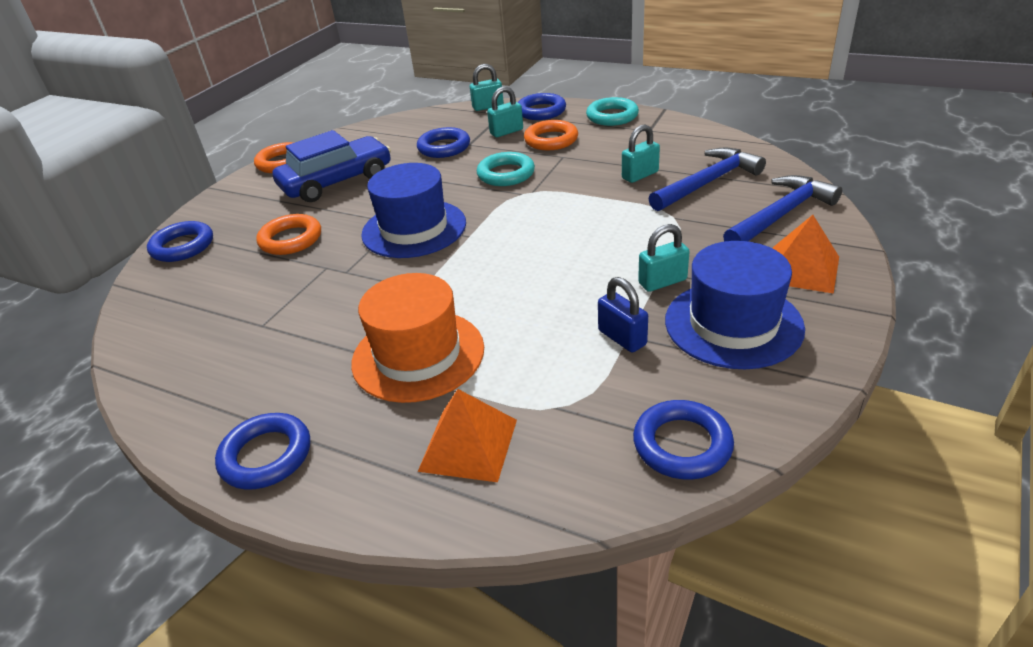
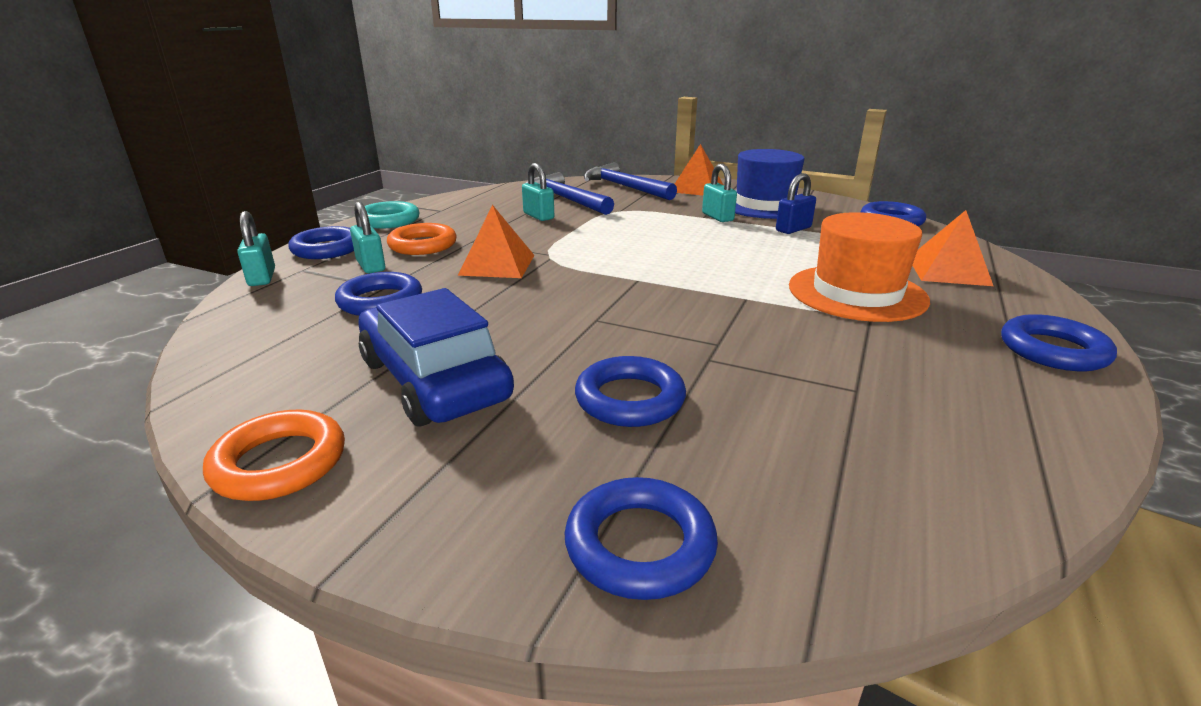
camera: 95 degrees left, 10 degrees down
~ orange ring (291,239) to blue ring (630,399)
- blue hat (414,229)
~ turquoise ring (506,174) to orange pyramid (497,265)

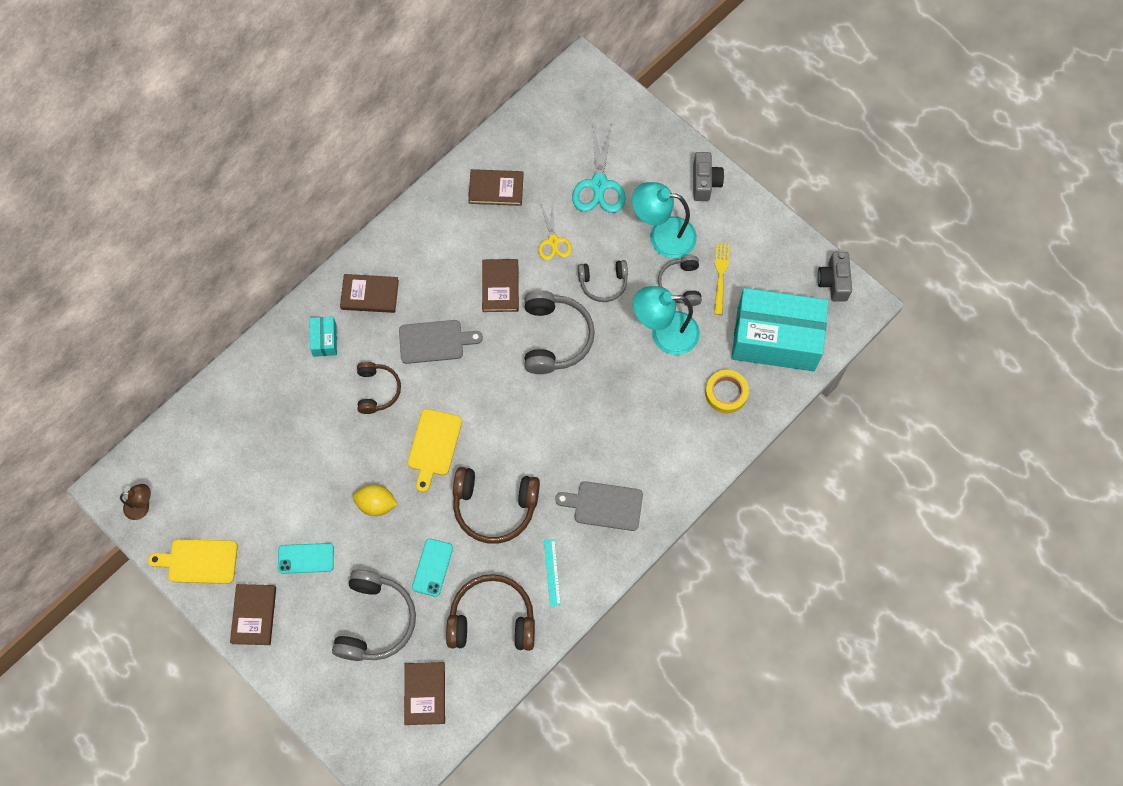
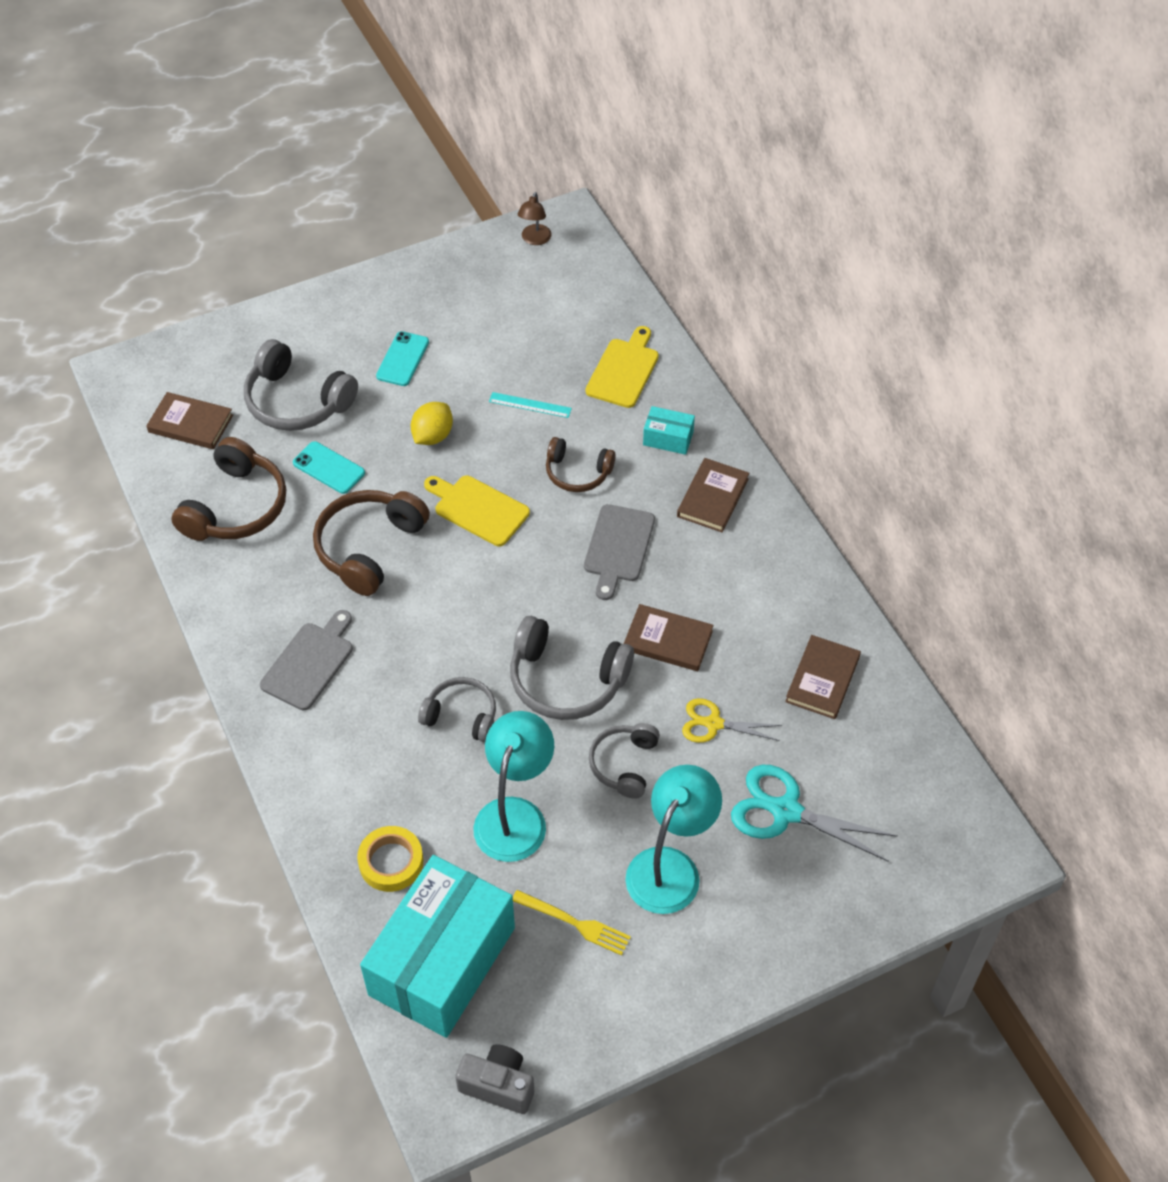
camera: 110 degrees right, 15 degrees down
~ yellow cutting board (199,561) to (624,370)
- brown book (254,615)
~ turquoise ruler (552,572) to (530,405)
~ grey headphones (681,284) to (461,715)
- grey camera (705,183)

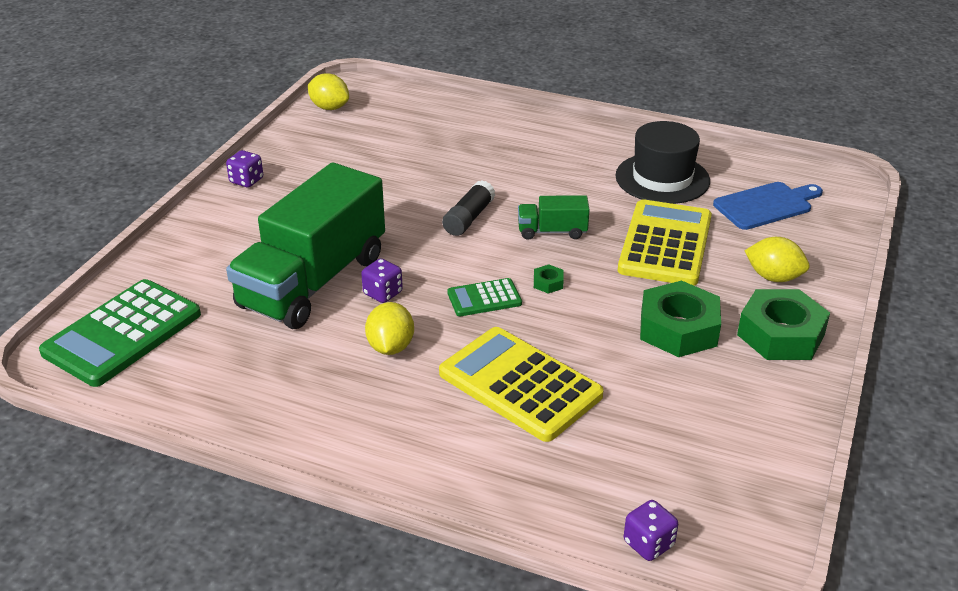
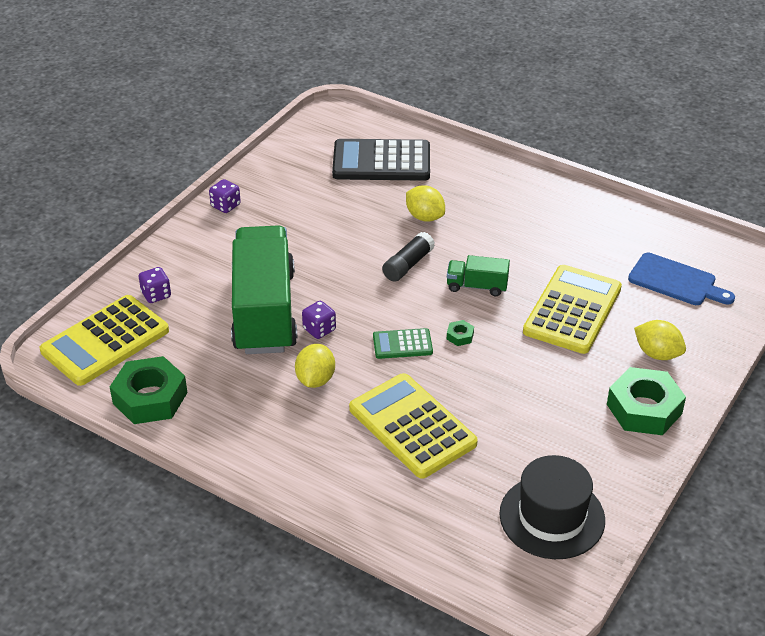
camera: 10 degrees right, 5 degrees up
~ green calculator (122,333) to yellow calculator (105,341)
~ green truck (313,282) = (264,312) 135 degrees clockwise
~ yellow lemon (329,107) to (425,217)
~ black hat (662,178) to (552,517)
~ purple dice (648,544) to (156,295)
~ green nut (678,329) to (150,398)
~ blue cutting board (766,205) = (676,281) 45 degrees clockwise
+ black calculator (381,162)

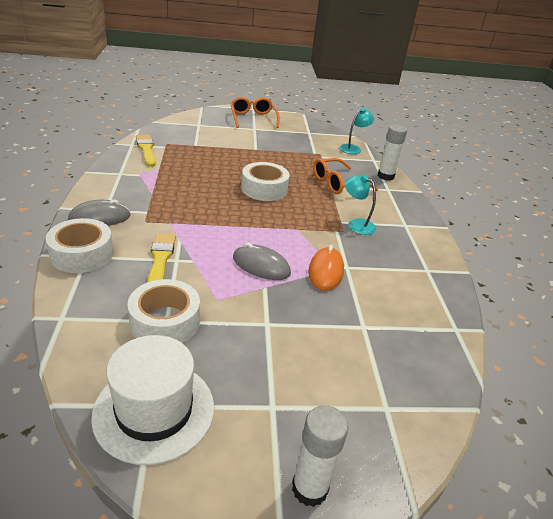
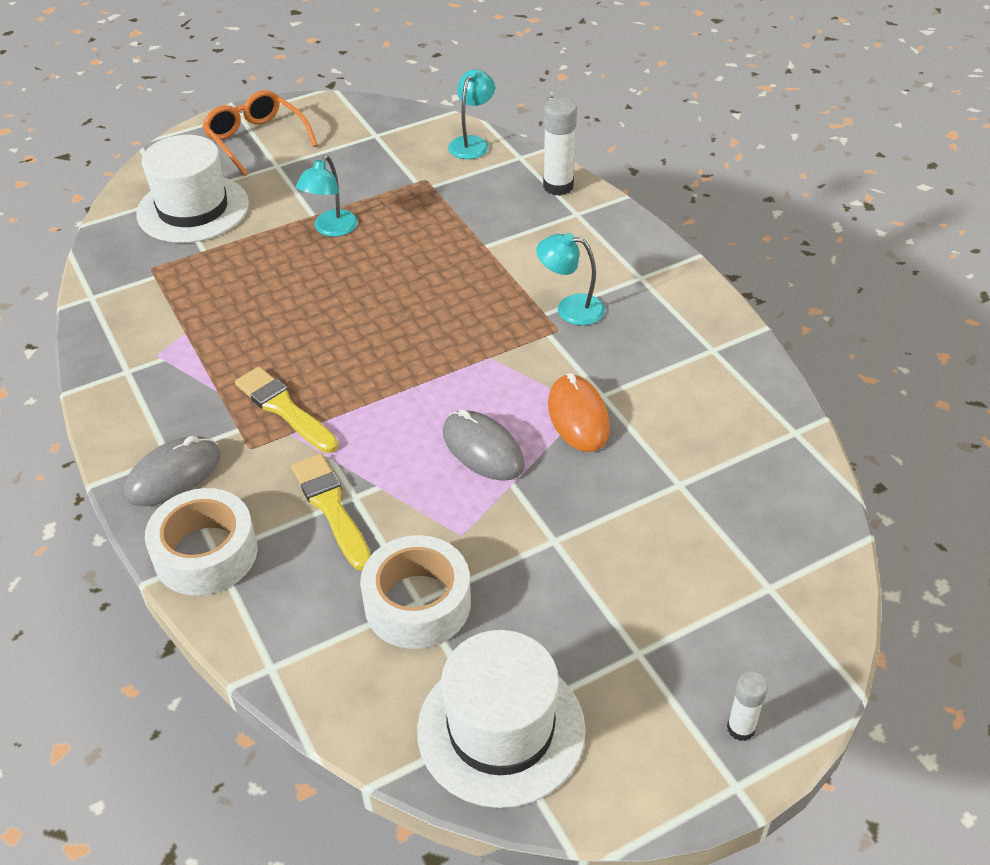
camera: 20 degrees left, 10 degrees up
~ yellow brush (146,149) to (284,409)
~ grey mouse (261,266) = (483,449) 45 degrees clockwise
- white tape (264,189)
~ white glue stick (309,488) = (740,728) x0.60
- orange glasses (338,184)
+ white hat (193,209)
+ turquoise lamp (331,229)

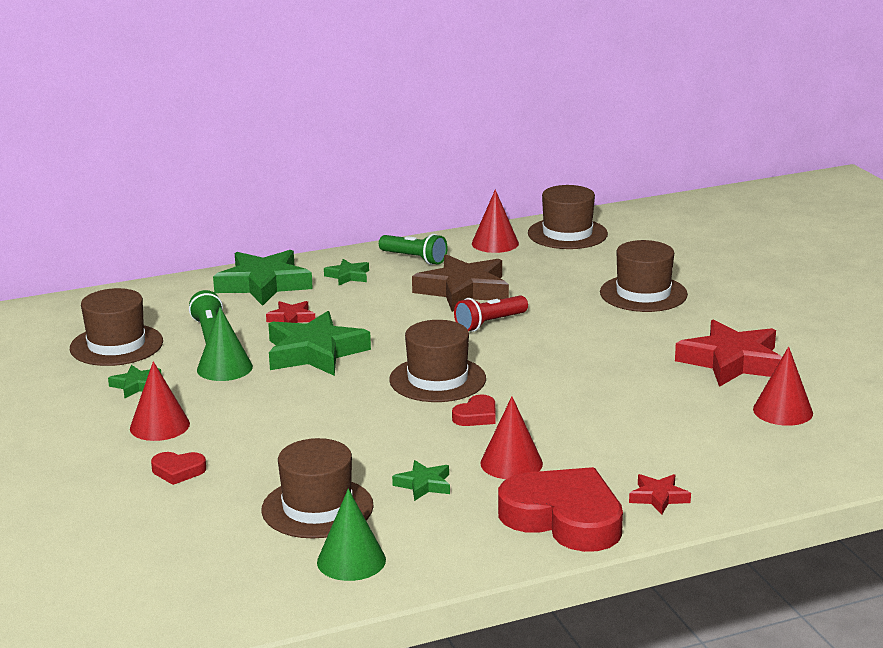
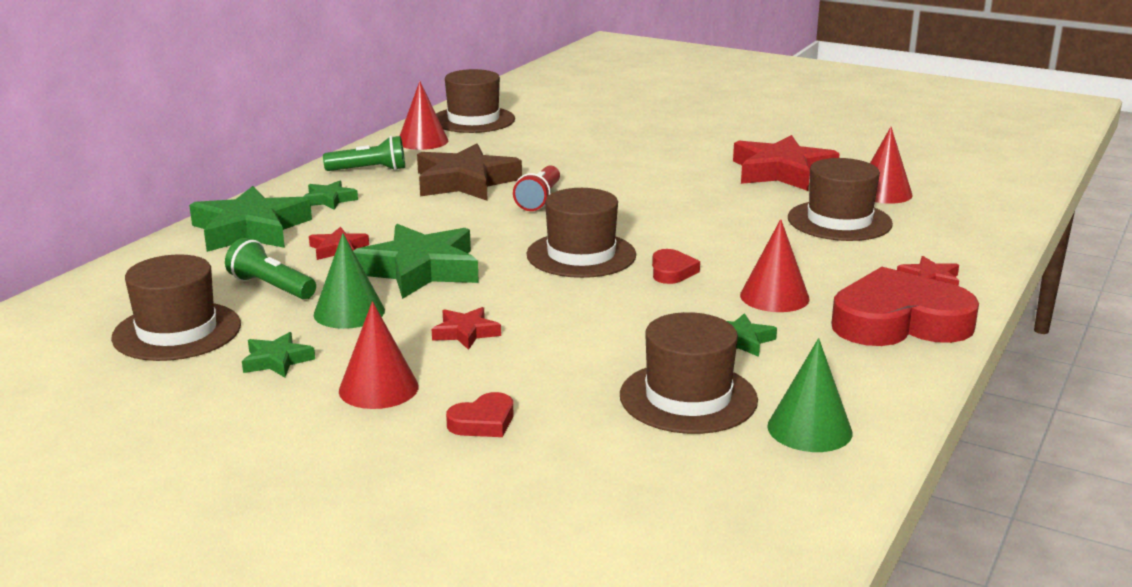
camera: 40 degrees left, 0 degrees up
~ brown hat (643,294) to (839,221)
+ red star (465,333)

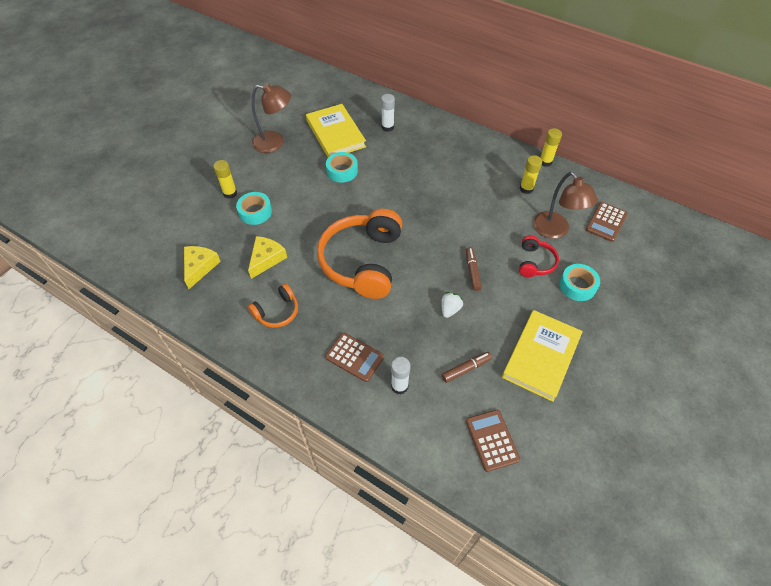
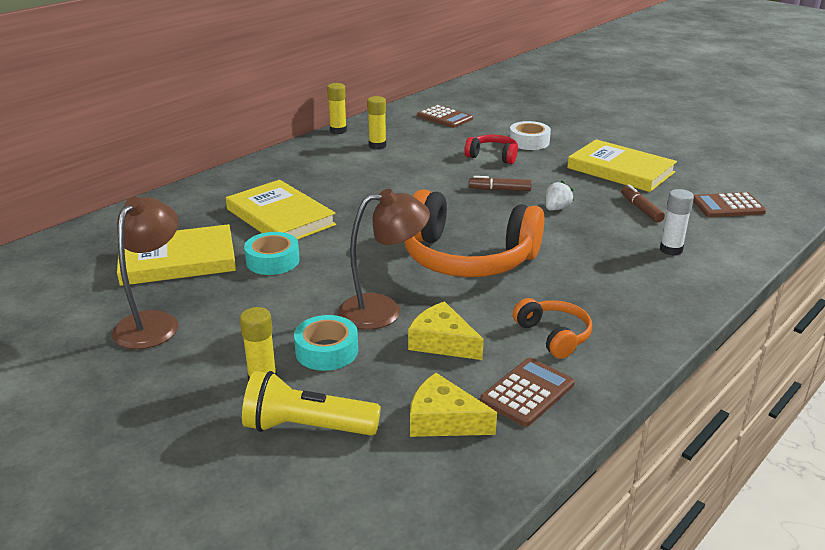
camera: 80 degrees left, 25 degrees down
~ brown calculator (354,357) to (527,392)
- white glue stick (387,127)
~ white strawberry (450,309) = (556,208) 90 degrees clockwise
~ brown lamp (555,231) to (383,310)
~ turquoise tape (577,286) to white tape (529,142)
+ yellow book (280,217)
+ yellow flashlight (307,427)

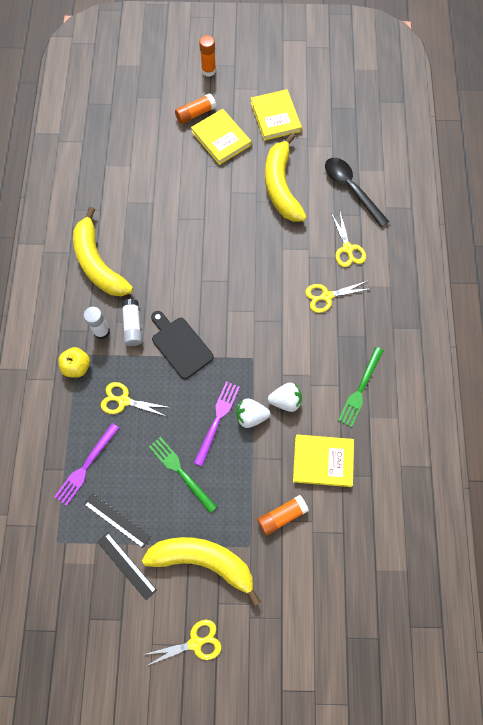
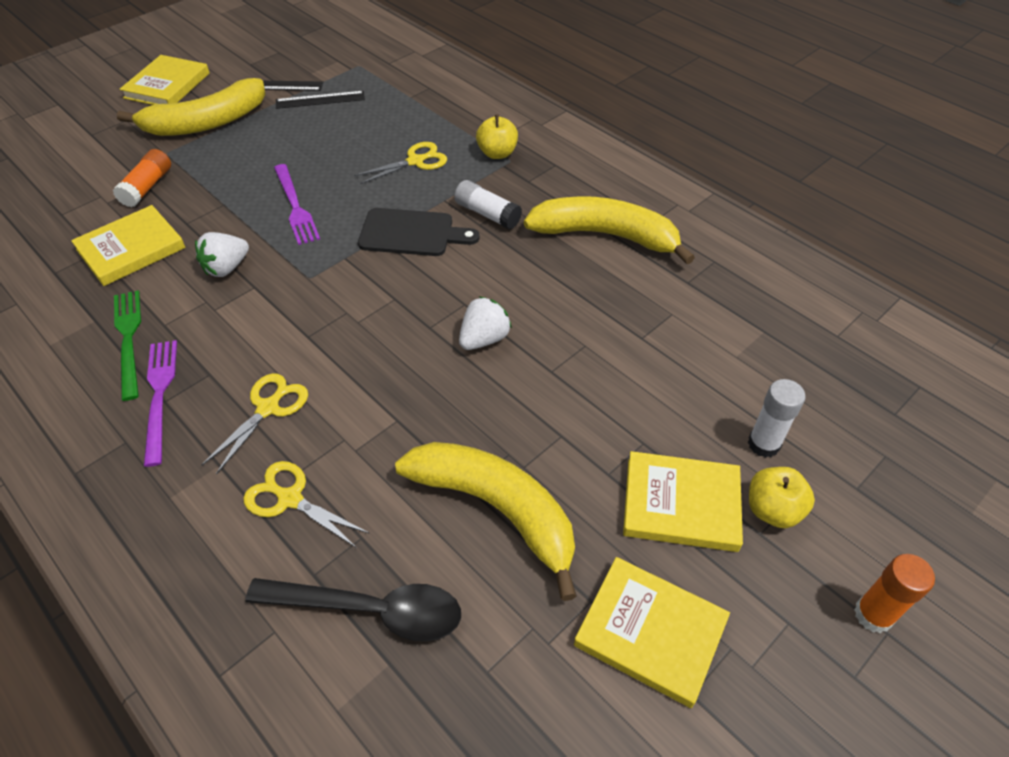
camera: 135 degrees right, 20 degrees down
~ purple fork (86,466) to (160,395)
~ white glue stick (101,331) to (763,444)
~ yellow scissors (195,643) to yellow book (167,85)
- green fork (181,472)
~ orange glue stick (195,114) to yellow apple (772,510)
~ white strawberry (251,416) to (484,339)

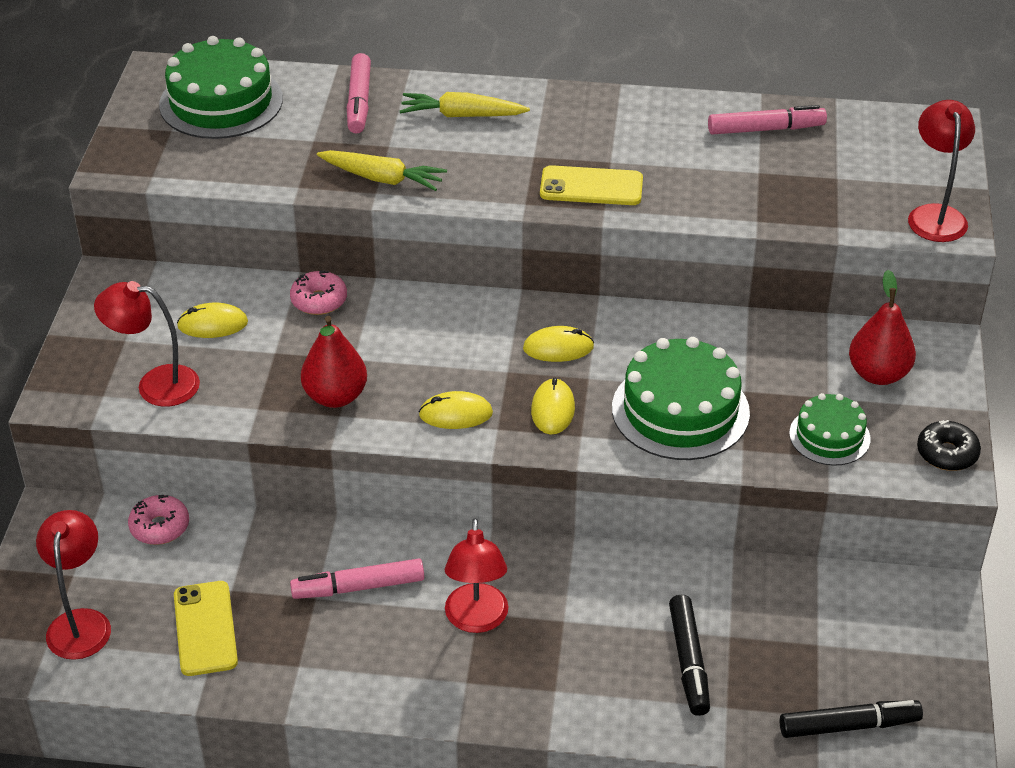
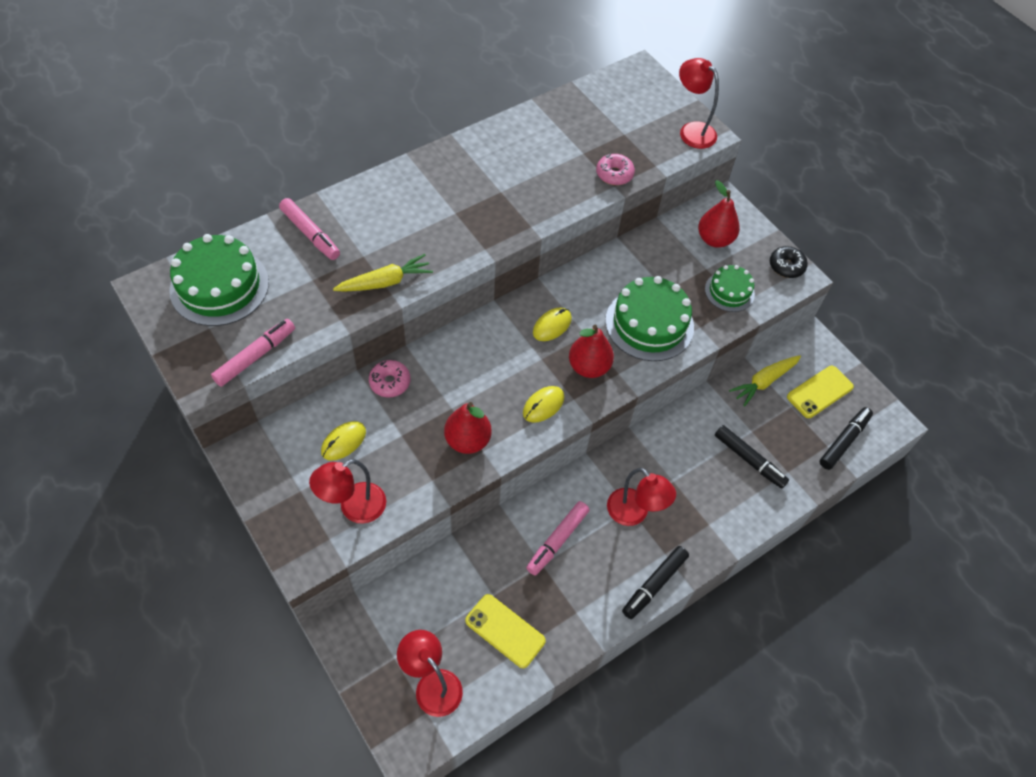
camera: 45 degrees left, 15 degrees up
~ pink donut (160,527) to (614,174)
~ yellow carrot (461,115) to (764,382)
~ yellow mouse (553,409) to red pear (589,367)
~ yellow phone (591,187) to (820,392)
~ pink marker (765,129) to (255,356)
+ black marker (654,584)

